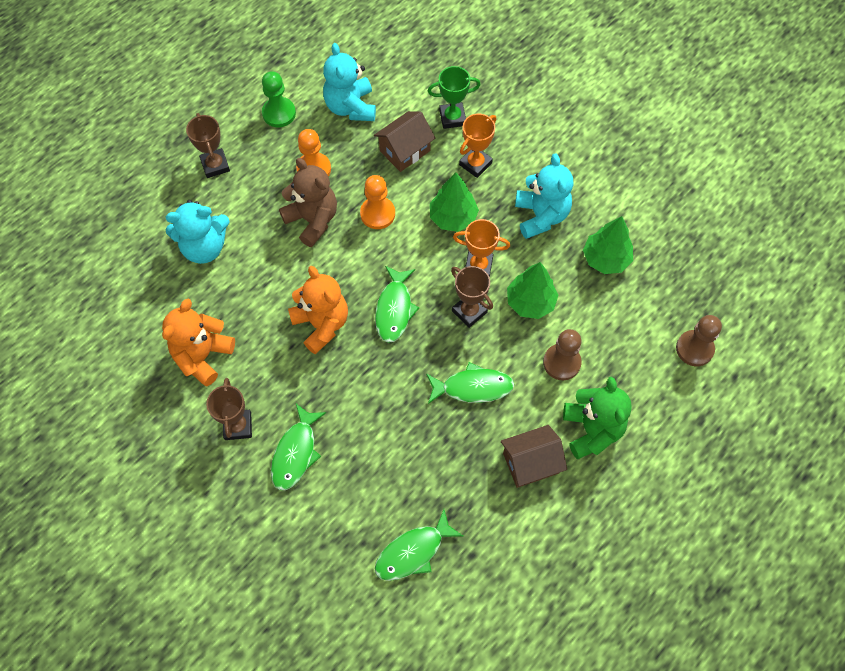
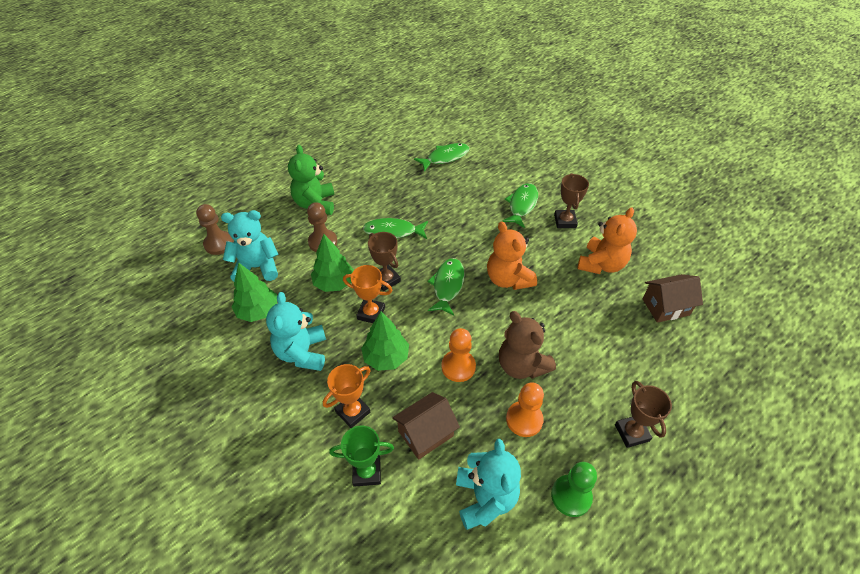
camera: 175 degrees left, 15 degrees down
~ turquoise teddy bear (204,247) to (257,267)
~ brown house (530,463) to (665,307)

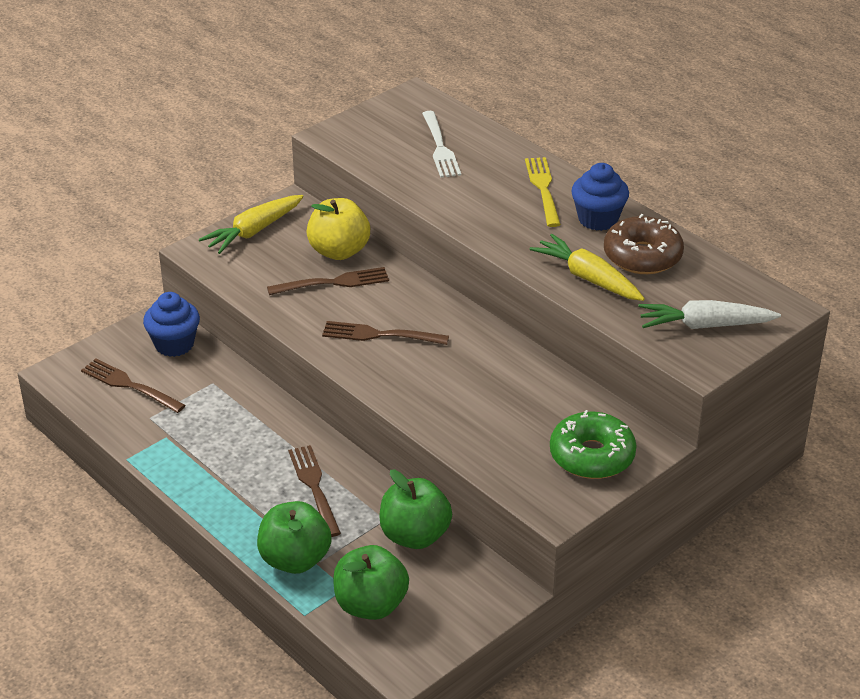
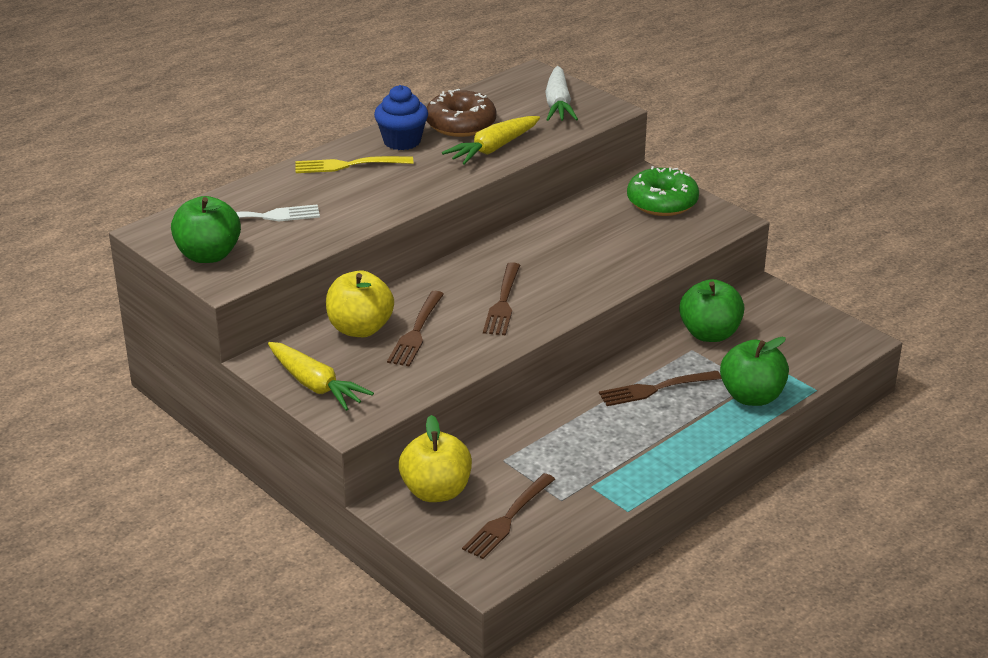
camera: 90 degrees left, 5 degrees down
~ blue cupcake (174,344) to yellow apple (436,491)
~ brown fork (332,283) = (416,331) 150 degrees counterclockwise
~ green apple (370,605) to (208,255)

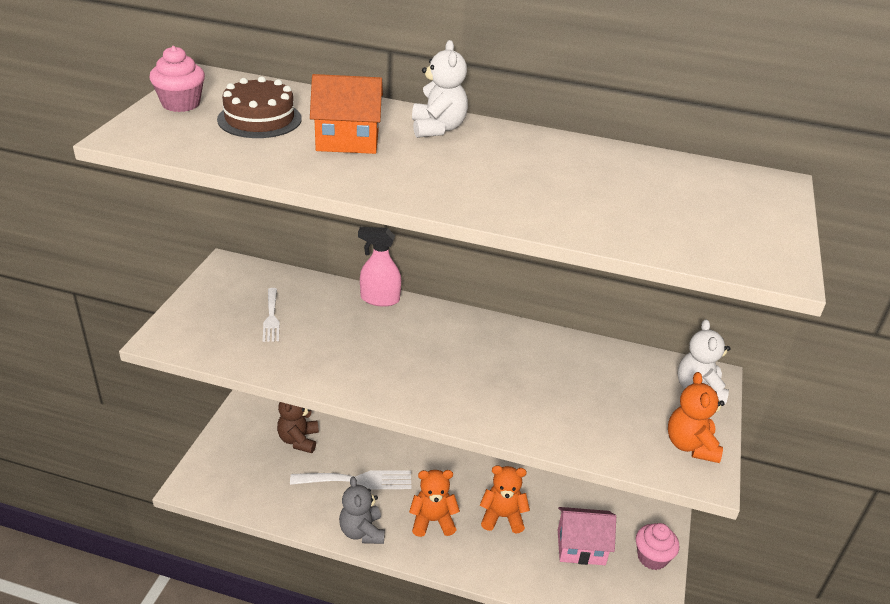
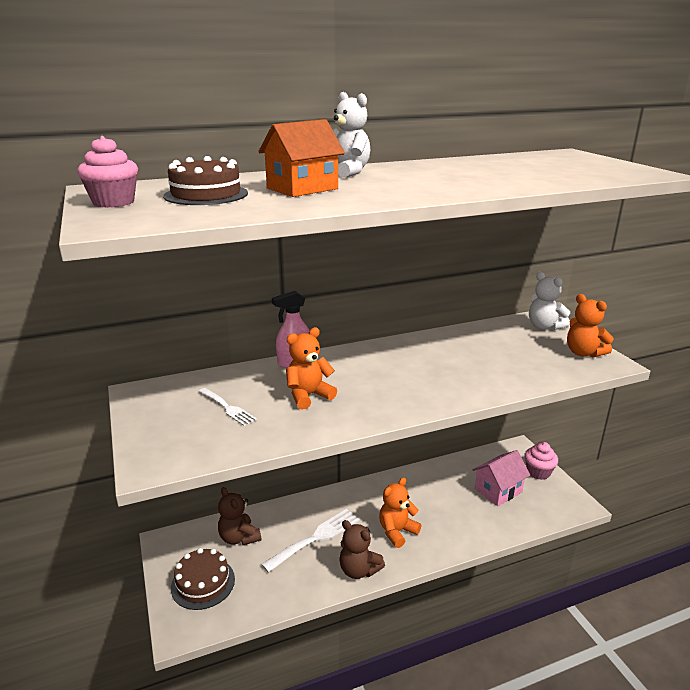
camera: 35 degrees left, 10 degrees down
~ grey teddy bear (362,532) to brown teddy bear (359,570)
~ orange teddy bear (502,517) to (308,396)
+ brown cake (203,583)

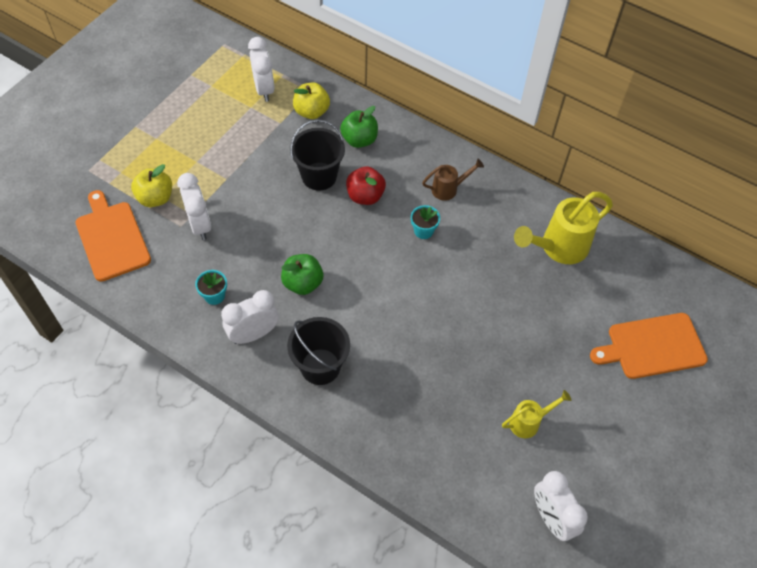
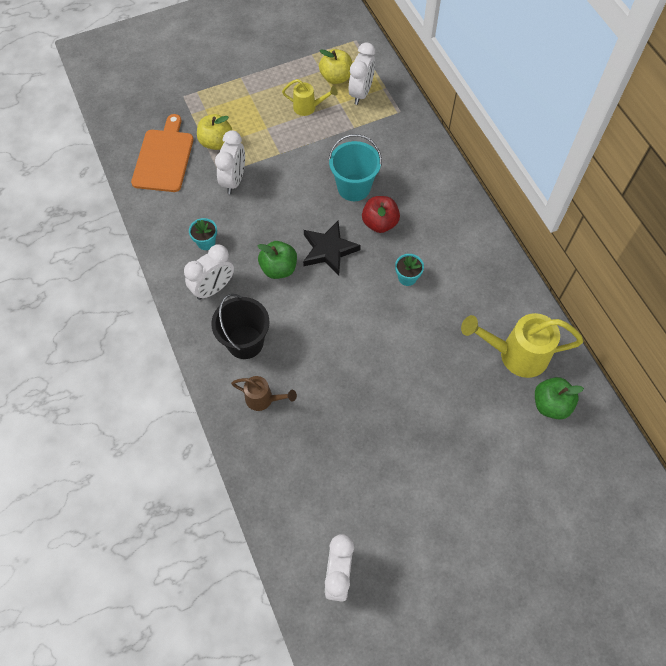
camera: 35 degrees right, 5 degrees up
~ white clock (253,334) = (213,288) 135 degrees clockwise
~ black bucket (319,176) to turquoise bucket (354,187)
~ yellow apple (311,112) to (336,77)
~ green apple (359,140) to (551,404)
~ brown watering can (448,189) to (263,399)
~ yellow watering can (529,422) to (308,107)
- orange cutting board (652,347)
+ black star (329,250)

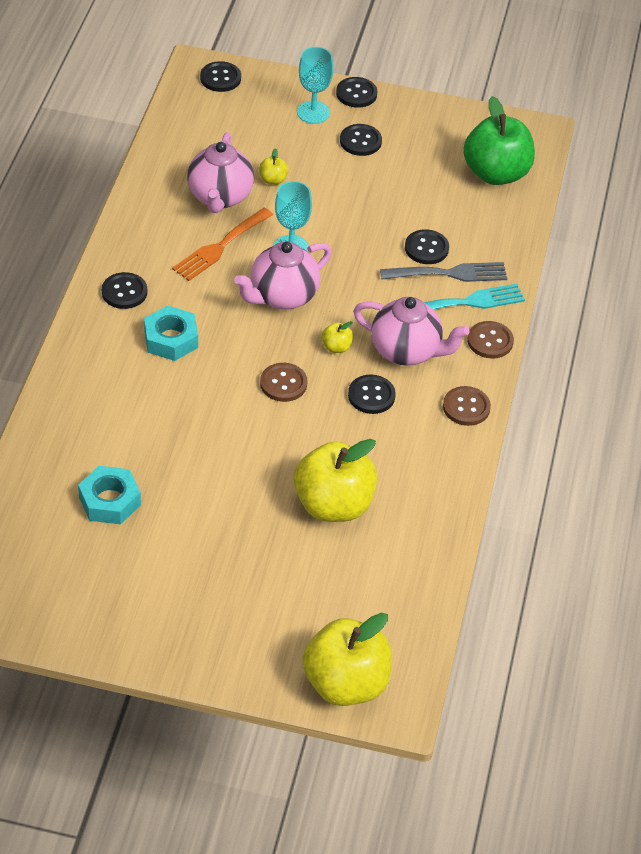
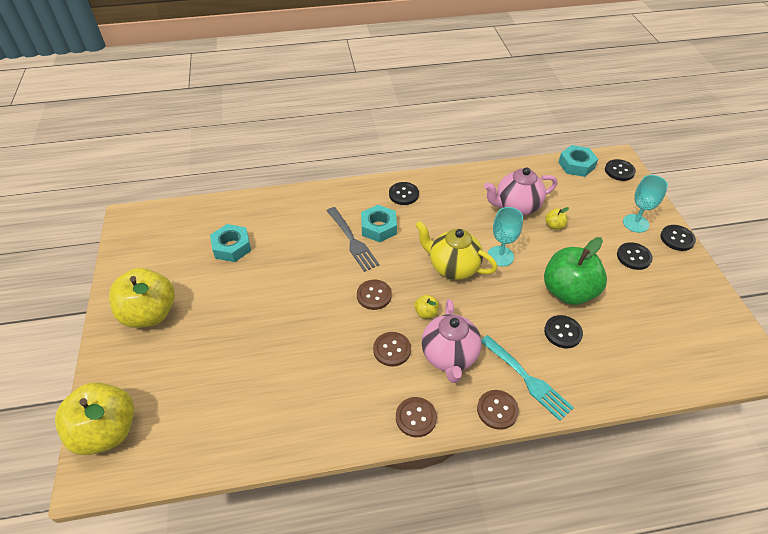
camera: 70 degrees right, 0 degrees up
- orange fork (220,247)
~ pink teapot (282,296) to yellow teapot (453,267)
~ yellow apple (333,505) to (150,314)
~ black button (371,396) to brown button (392,350)
~ grey fork (449,273) to (352,241)
~ green apple (496,173) to (568,291)
+ turquoise nut (576,165)

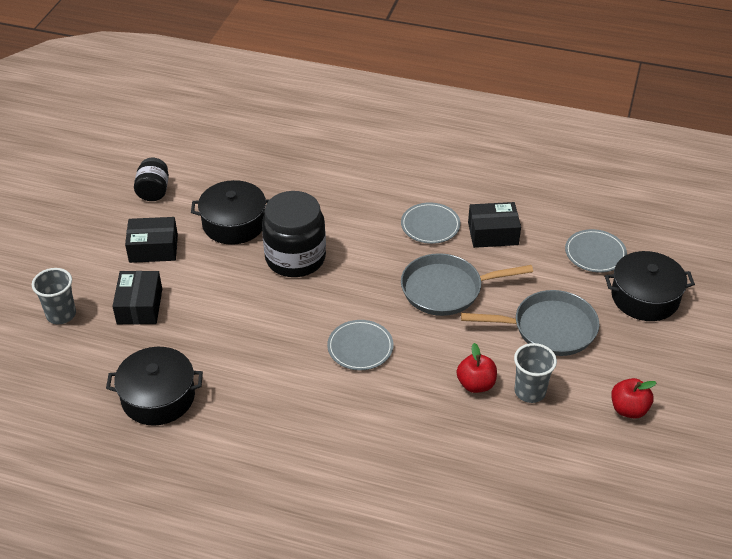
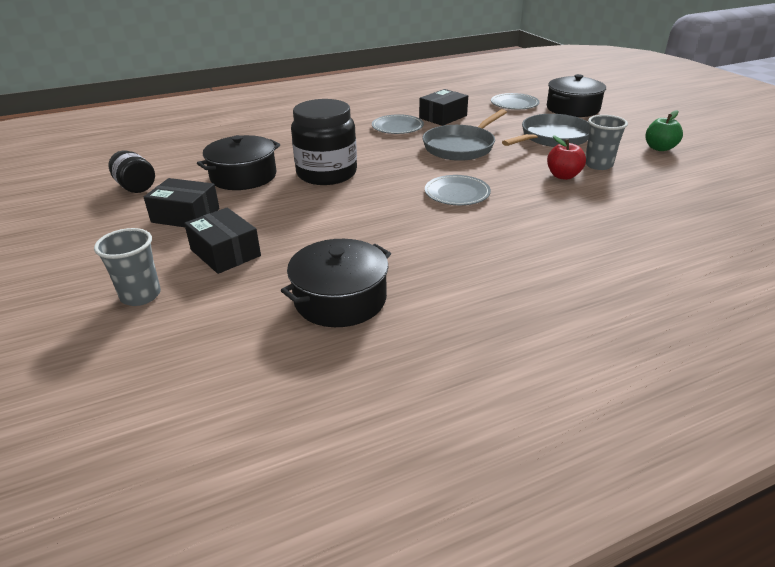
camera: 40 degrees left, 10 degrees down
~ black box (153,248) = (185,215) 60 degrees clockwise
~ red apple (628,409) to green apple (659,148)

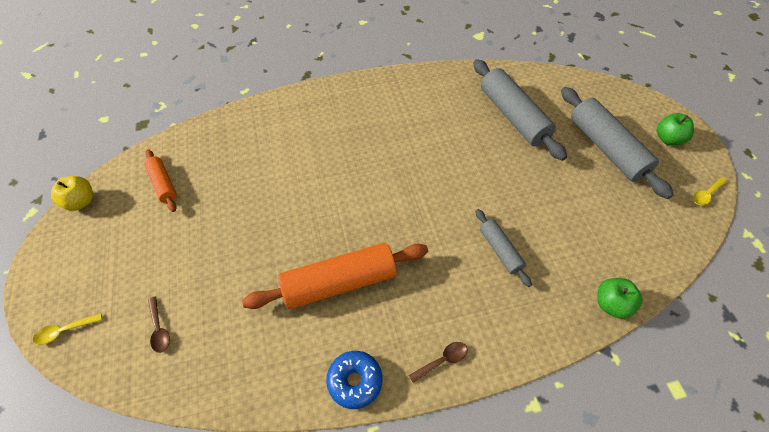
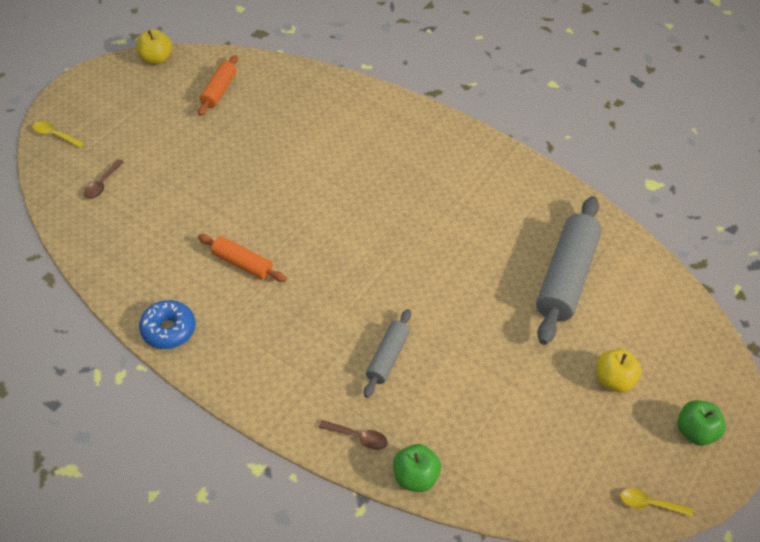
camera: 45 degrees right, 5 degrees down
~ orange rolling pin (339,283) = (242,263) x0.53
~ brown spoon (442,360) to (358,437)
~ grey rolling pin (606,148) to yellow apple (613,380)

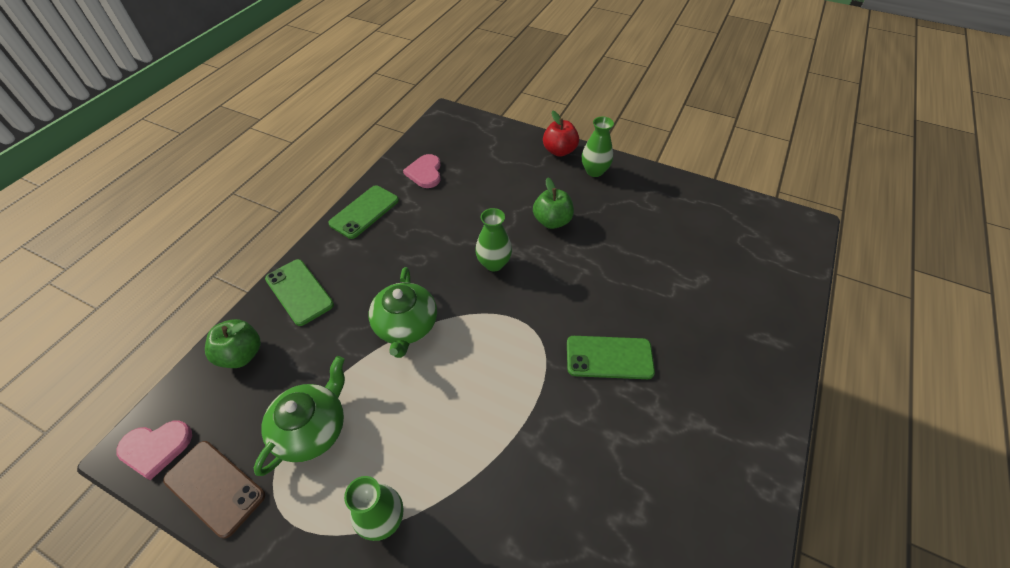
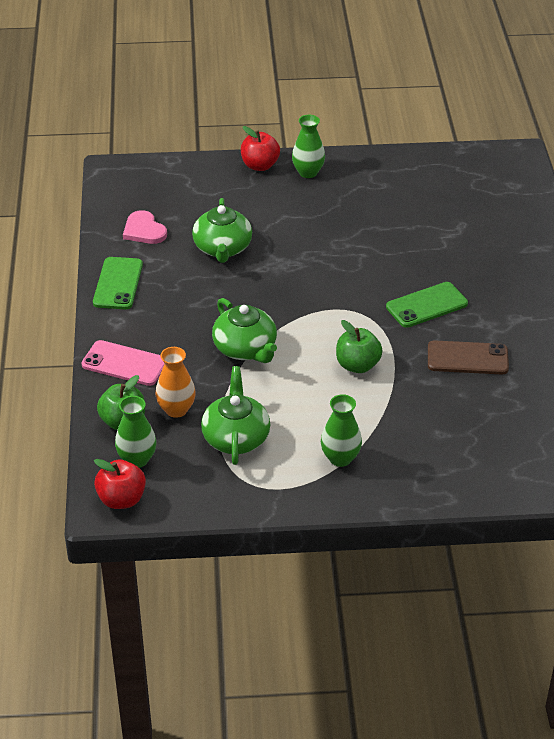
camera: 30 degrees left, 10 degrees down
~ pink heart (156,448) to red apple (121,499)
~ brown phone (215,487) to (467,358)
~ green phone (299,292) to pink phone (124,364)
~ green vase (494,263) to (137,459)
~ green apple (552,221) to (357,365)
+ orange vase (176,409)
+ green teapot (222,248)

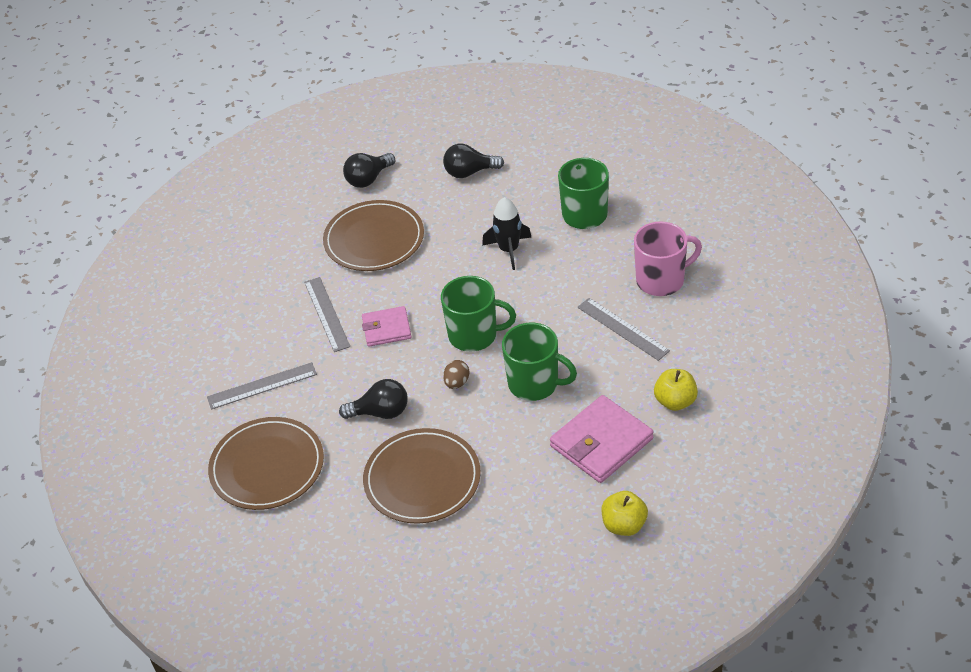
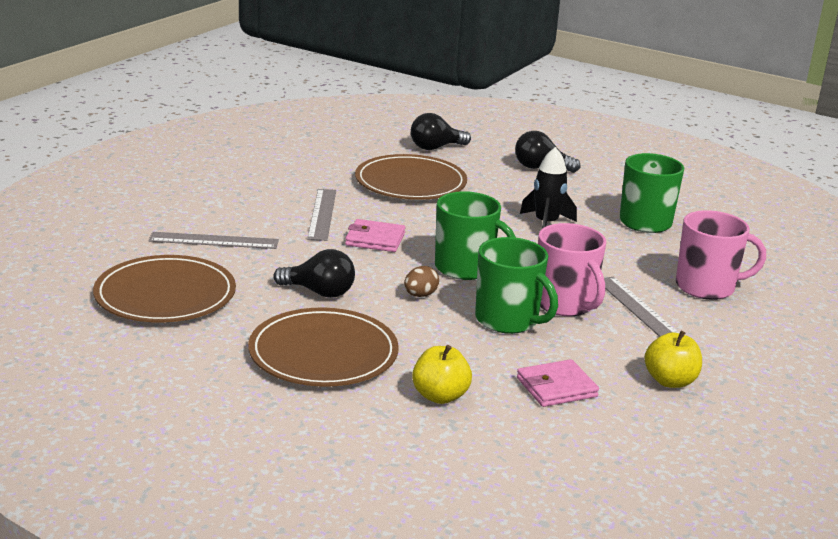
camera: 15 degrees right, 20 degrees down
~ pink wallet (601,442) = (556,387) x0.62
~ yellow apple (624,525) to (440,396)
+ pink mug (565,304)

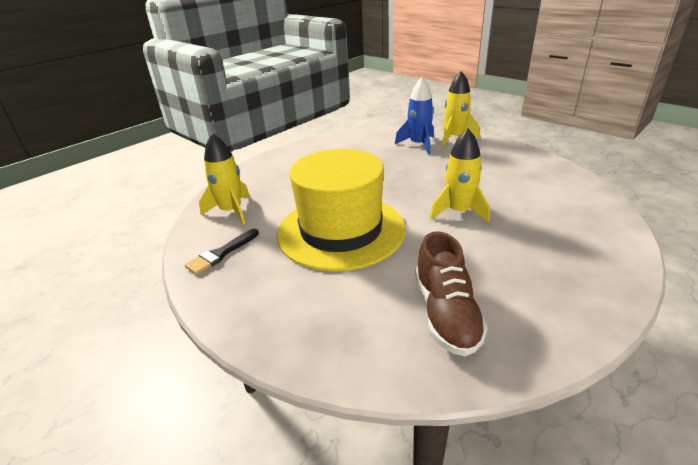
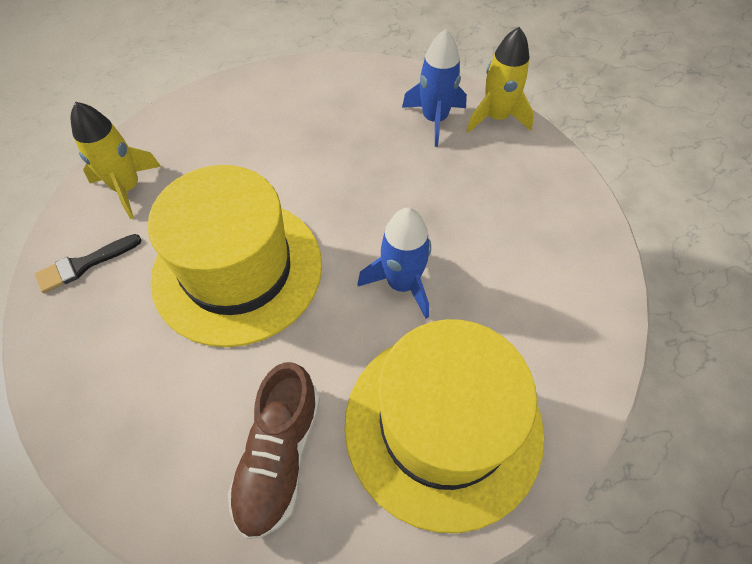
camera: 15 degrees right, 25 degrees up
~ yellow rocket (459,212) to blue rocket (402,283)
+ yellow hat (443,425)

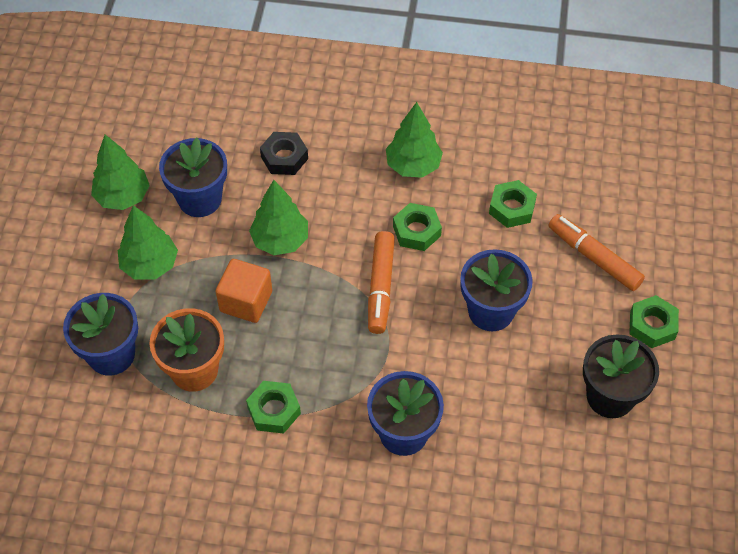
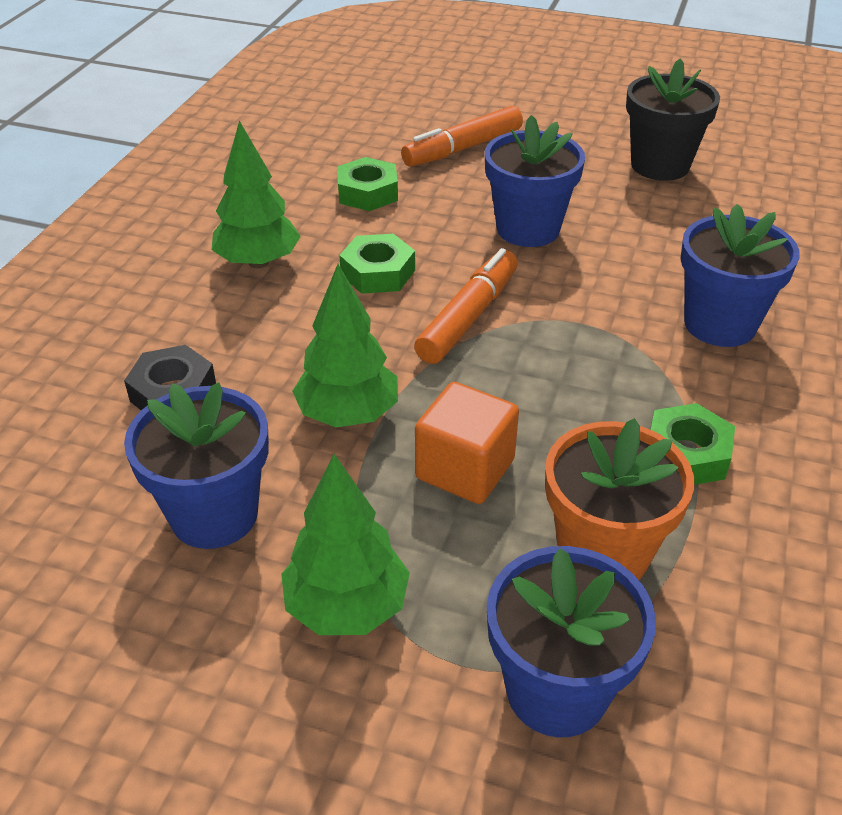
camera: 80 degrees left, 15 degrees down
- green tree (123,197)
~ orange marker (380,287) = (468,317) 75 degrees counterclockwise
- green nut (652,325)

